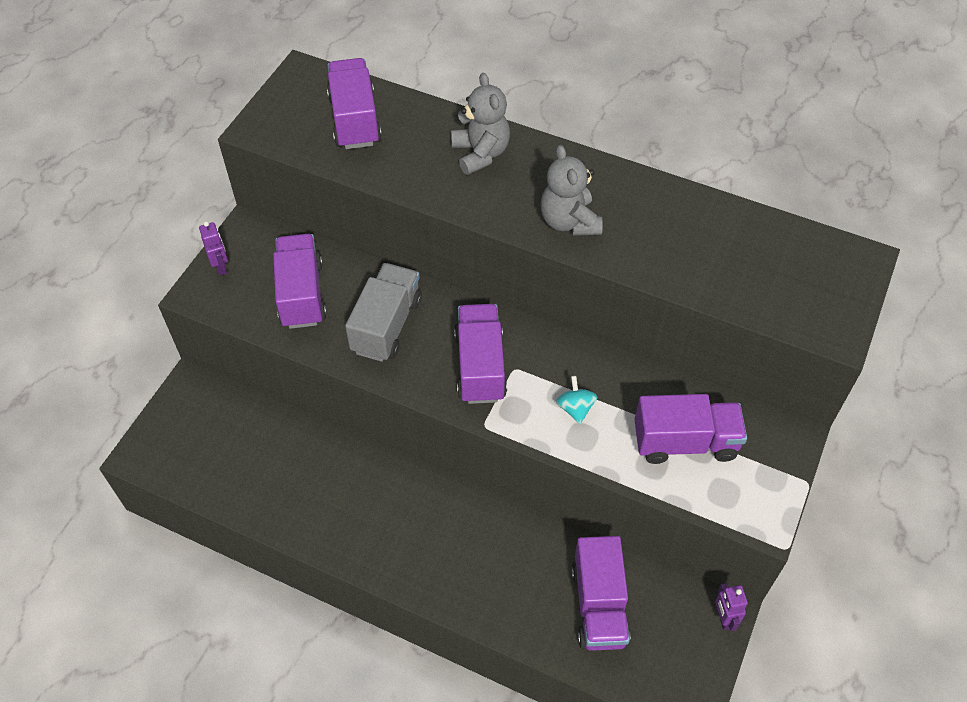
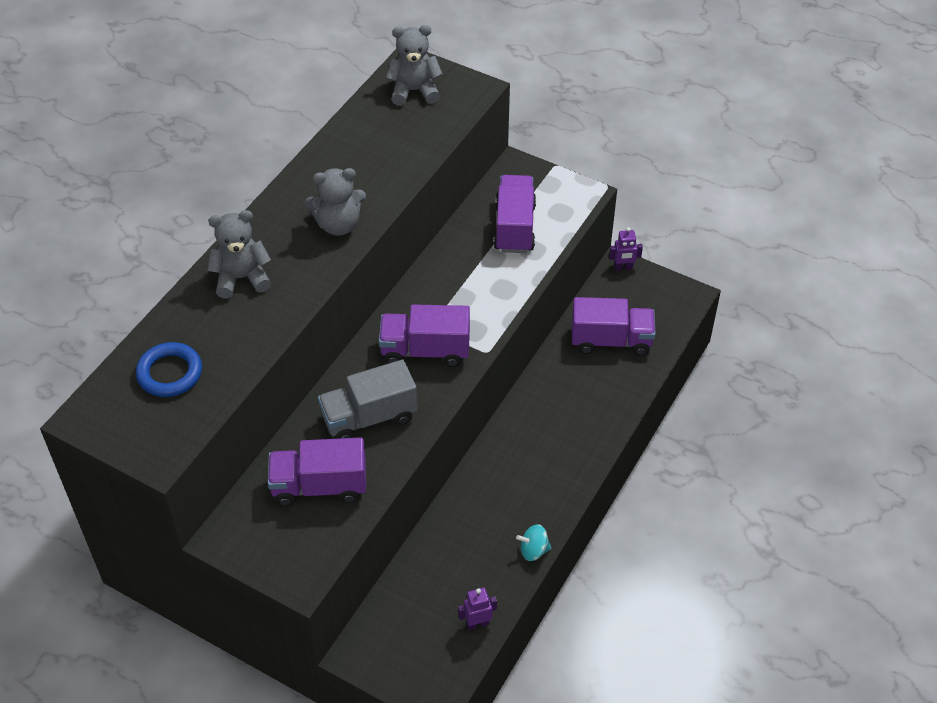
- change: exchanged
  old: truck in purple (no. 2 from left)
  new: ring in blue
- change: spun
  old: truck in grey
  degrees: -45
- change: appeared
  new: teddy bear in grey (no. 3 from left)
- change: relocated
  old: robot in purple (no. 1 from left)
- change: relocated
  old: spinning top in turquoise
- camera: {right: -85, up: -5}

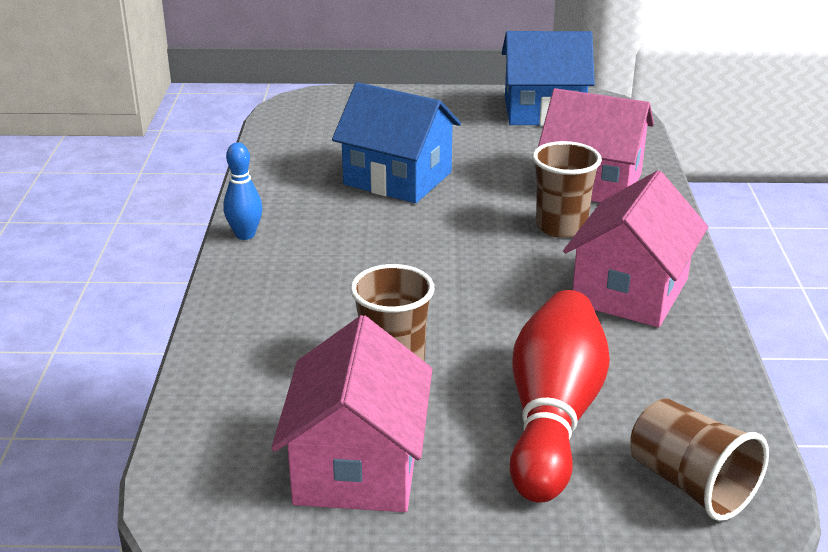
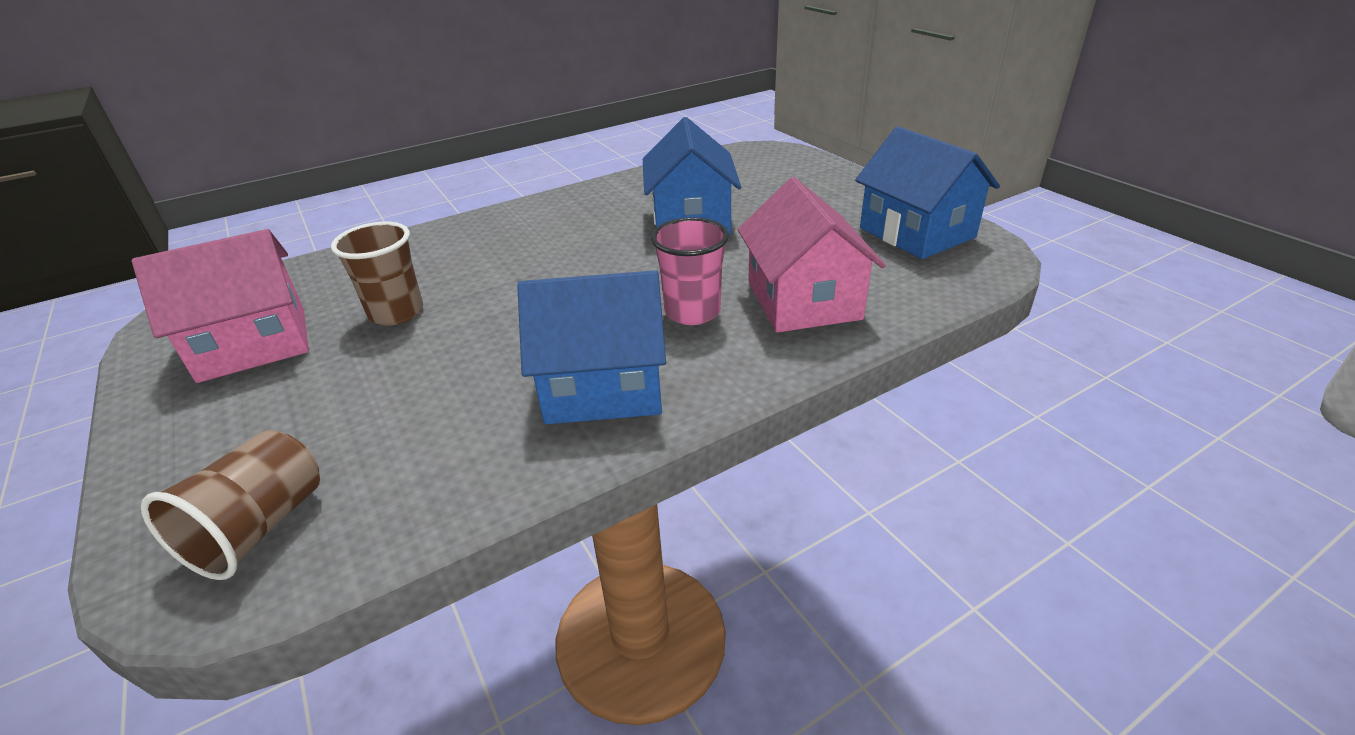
- change: colour
  old: house in pink (no. 3 from left)
  new: house in blue (no. 1 from left)
- change: colour
  old: cup in brown (no. 2 from left)
  new: cup in pink
- change: missing
  old: bowling pin in blue
- change: missing
  old: bowling pin in red
- camera: {right: 60, up: 5}

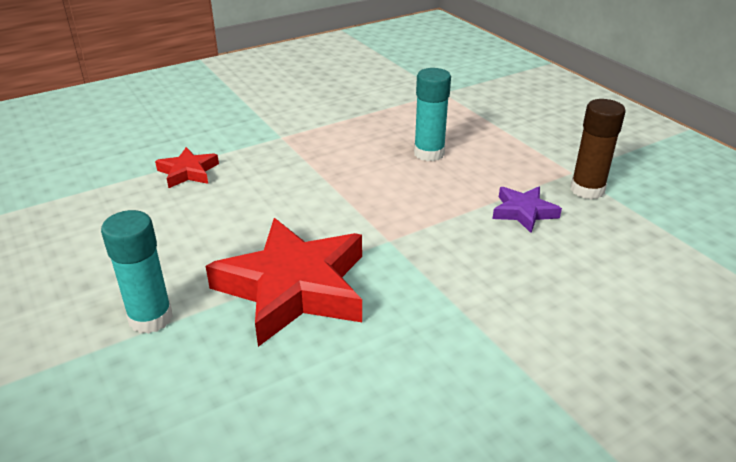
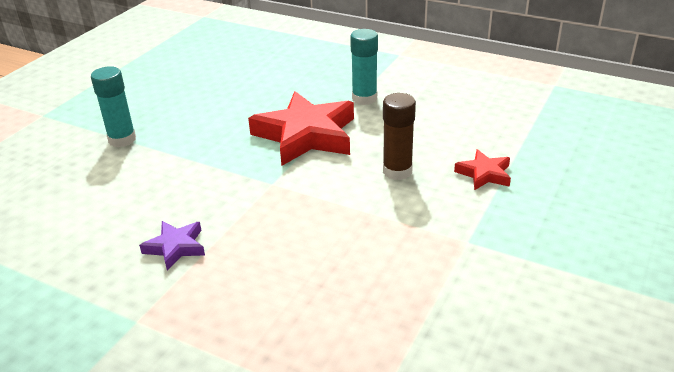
- change: relocated
  old: glue stick in turquoise (no. 2 from left in the first image)
  new: glue stick in turquoise (no. 1 from left)
- change: relocated
  old: glue stick in brown
- camera: {right: 150, up: 0}

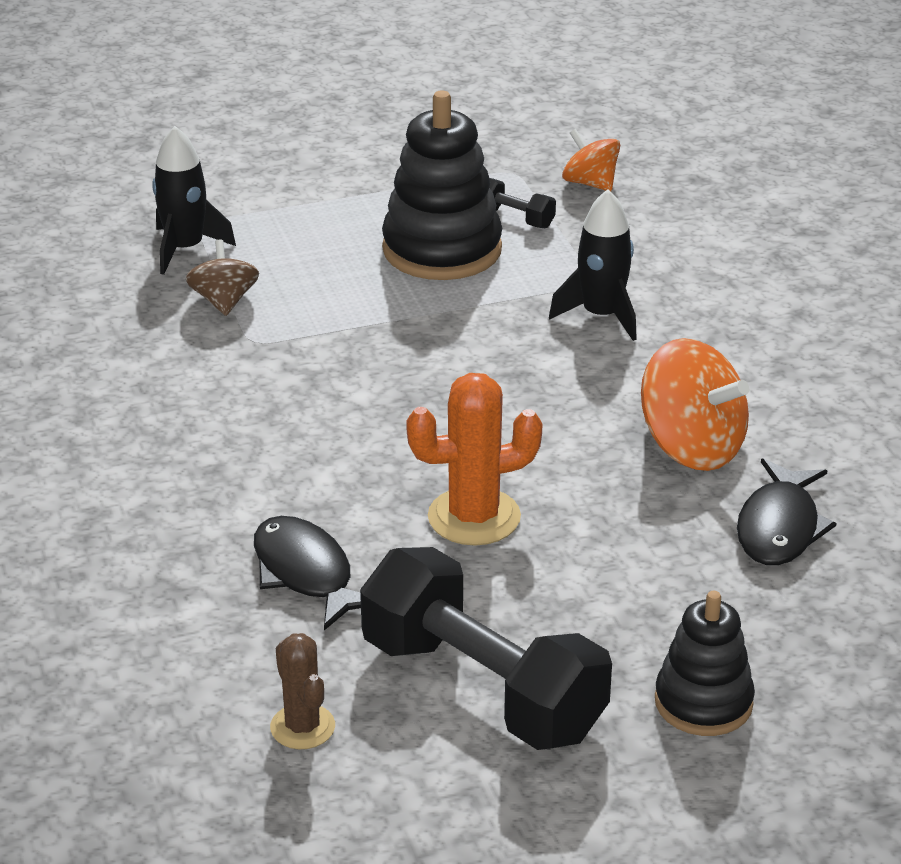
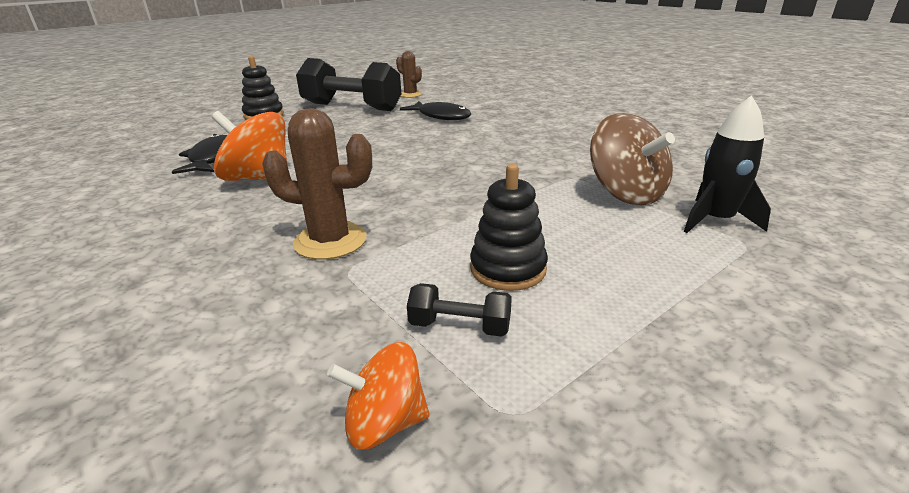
- change: exchanged
  old: rocket in black (no. 2 from left)
  new: cactus in brown (no. 1 from left)
- change: spun
  old: spinning top in orange (no. 1 from left in the first image)
  degrees: 150
- change: size
  old: stacking toy in black (no. 1 from left in the first image)
  factor: 0.62
- change: size
  old: spinning top in brown
  factor: 1.67
- change: missing
  old: cactus in orange
- camera: {right: 160, up: -5}

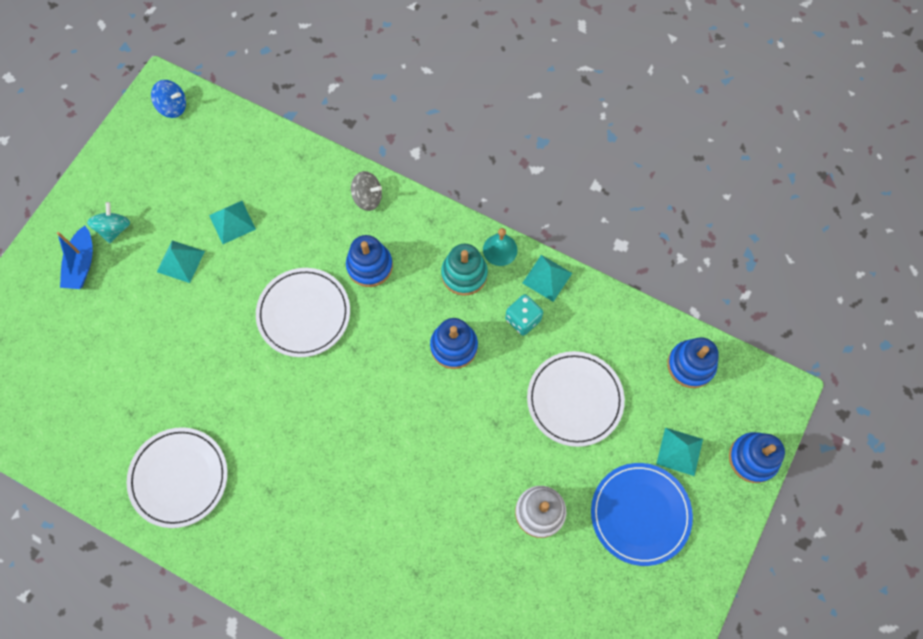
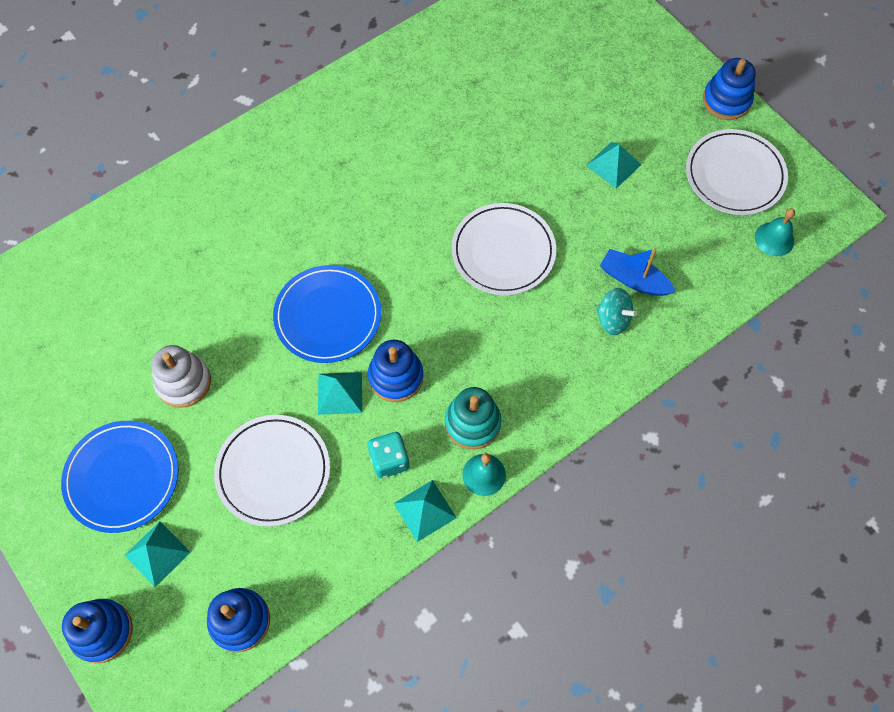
- change: appeared
  new: plate in blue (no. 2 from left)
- change: relocated
  old: pyramid in turquoise (no. 2 from left)
- change: relocated
  old: spinning top in turquoise
- change: relocated
  old: boat in blue
- change: relocated
  old: plate in white (no. 1 from left in the first image)
  new: plate in white (no. 3 from left)
- change: relocated
  old: stacking toy in blue (no. 1 from left in the first image)
  new: stacking toy in blue (no. 4 from left)
- change: appeared
  new: bell in turquoise (no. 2 from left)
- change: missing
  old: spinning top in blue
- change: missing
  old: spinning top in grey
- camera: {right: 115, up: -5}

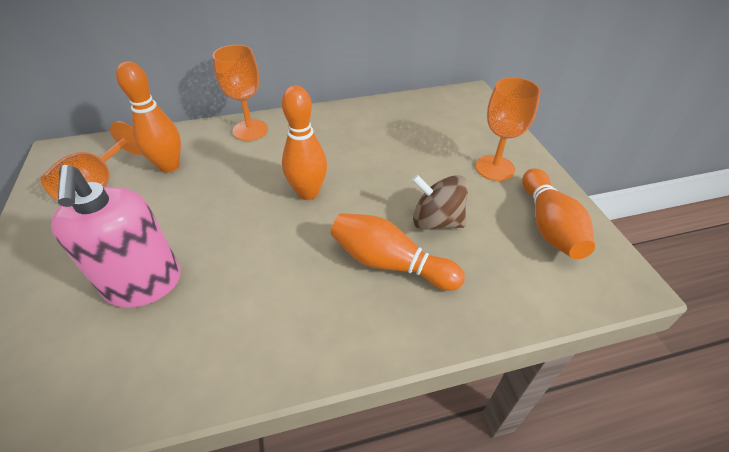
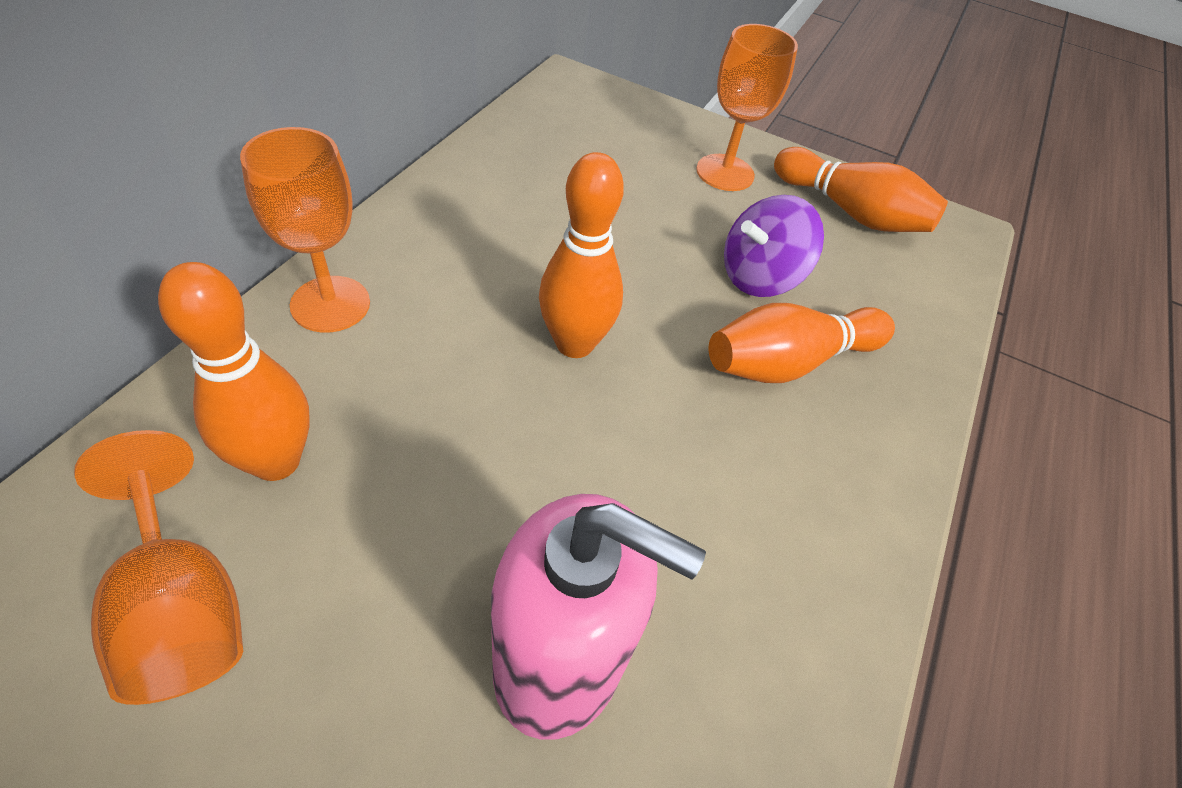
- change: colour
  old: spinning top in brown
  new: spinning top in purple
- camera: {right: -55, up: 5}

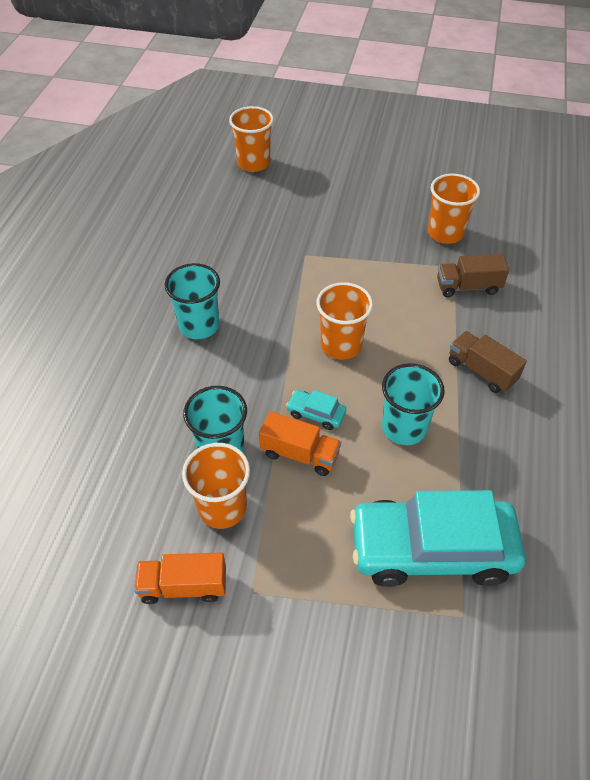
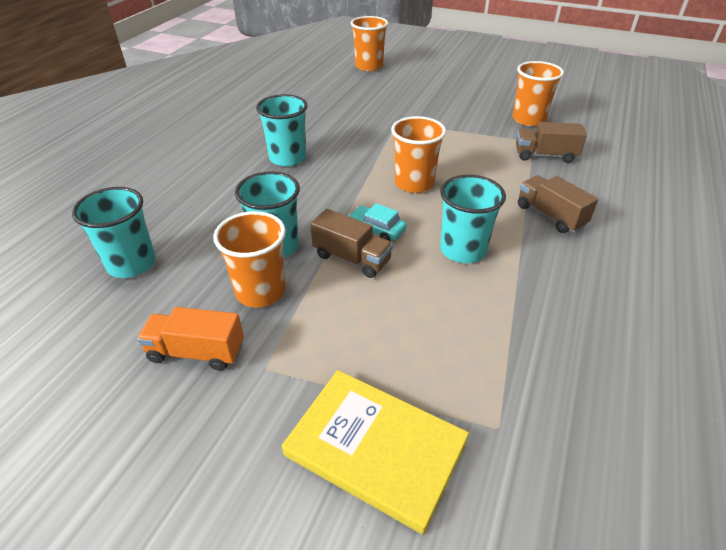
- change: appeared
  new: cup in turquoise (no. 1 from left)
- change: appeared
  new: book in yellow
- change: colour
  old: truck in orange (no. 2 from left)
  new: truck in brown (no. 1 from left)
- change: missing
  old: car in turquoise (no. 2 from left)
- camera: {right: 10, up: -10}

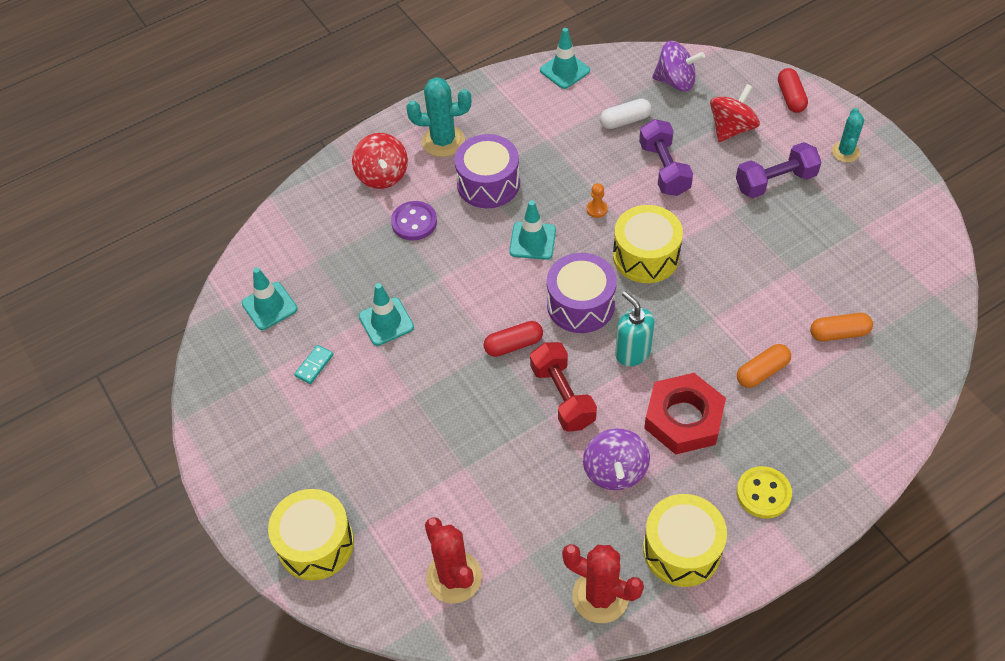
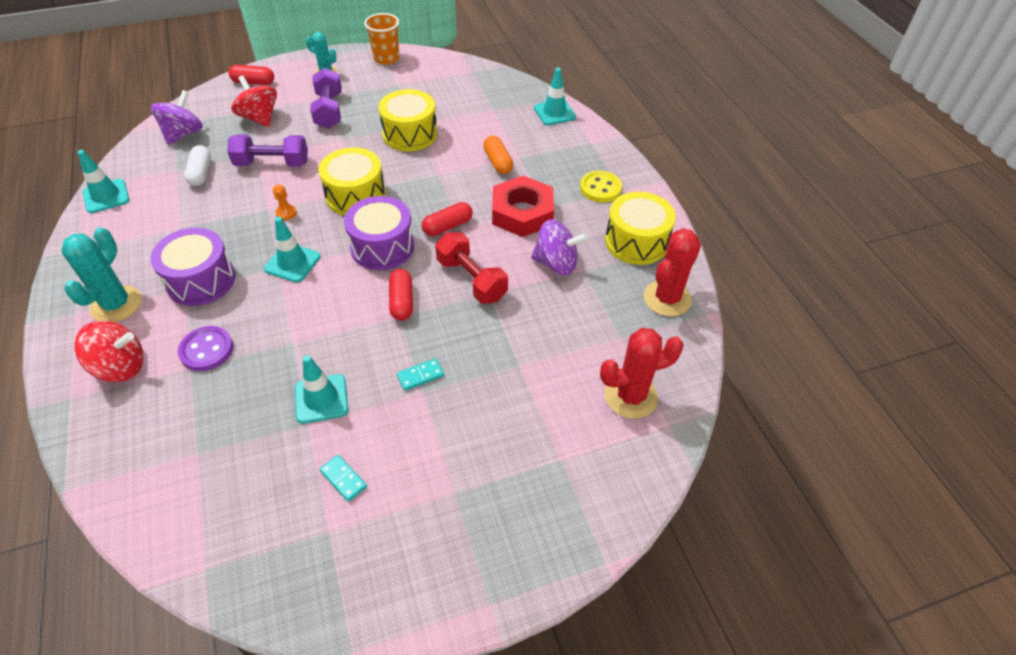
- change: appeared
  new: cup in orange
- change: relocated
  old: drum in yellow (no. 1 from left in the first image)
  new: drum in yellow (no. 2 from left)
- change: appeared
  new: domino in turquoise (no. 2 from left)
- change: exchanged
  old: soap dispenser in turquoise
  new: capsule in red (no. 3 from left)
- change: spun
  old: dumbbell in red
  degrees: 60
- change: relocated
  old: traffic cone in turquoise (no. 1 from left in the first image)
  new: traffic cone in turquoise (no. 4 from left)
- change: missing
  old: capsule in orange (no. 2 from left)
- camera: {right: -80, up: -5}

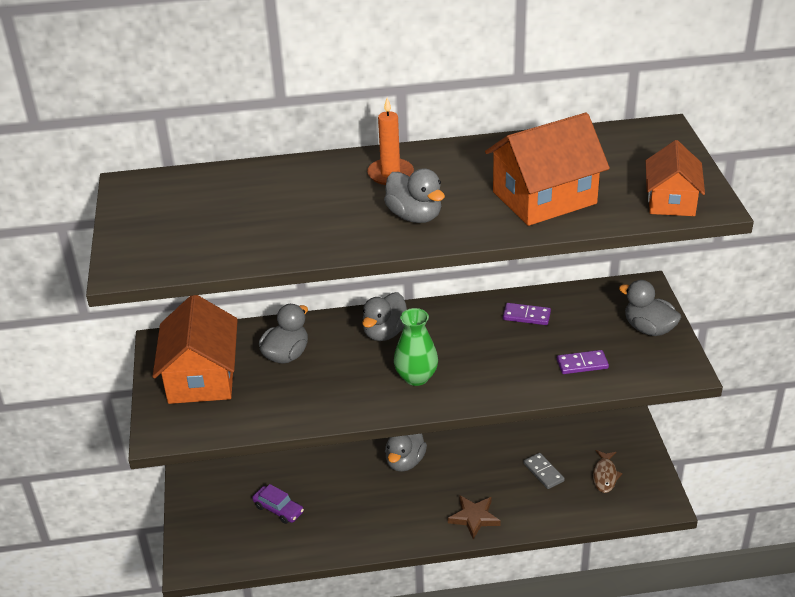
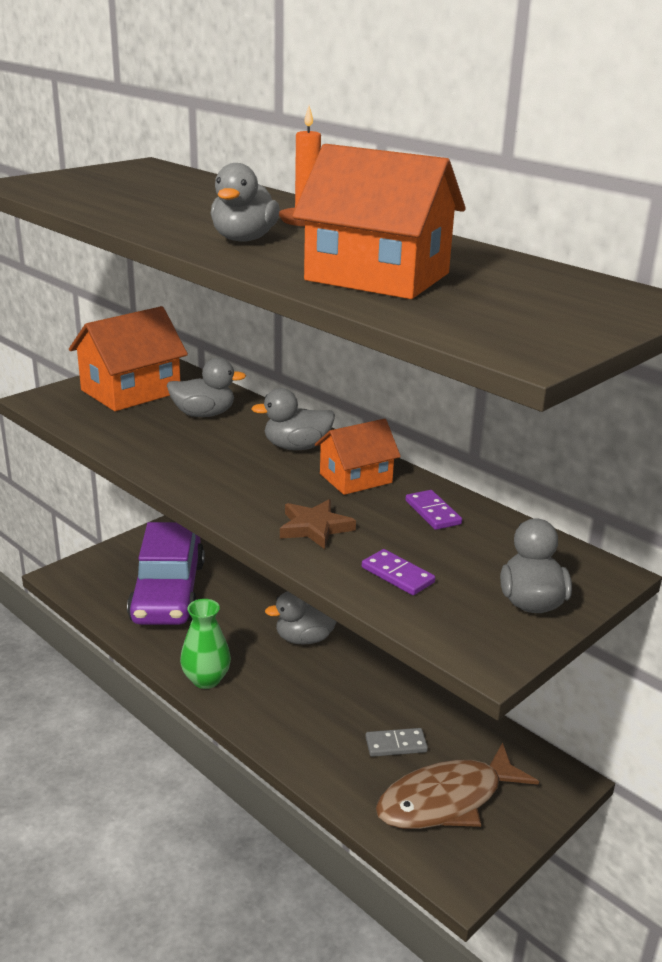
- change: size
  old: car in purple
  factor: 2.47
- change: relocated
  old: vase in green
- change: relocated
  old: star in brown
- change: relocated
  old: house in orange (no. 3 from left in the first image)
  new: house in orange (no. 2 from left)
- change: spun
  old: domino in grey
  degrees: 60
- change: size
  old: fish in brown
  factor: 2.02
- camera: {right: 50, up: -10}

